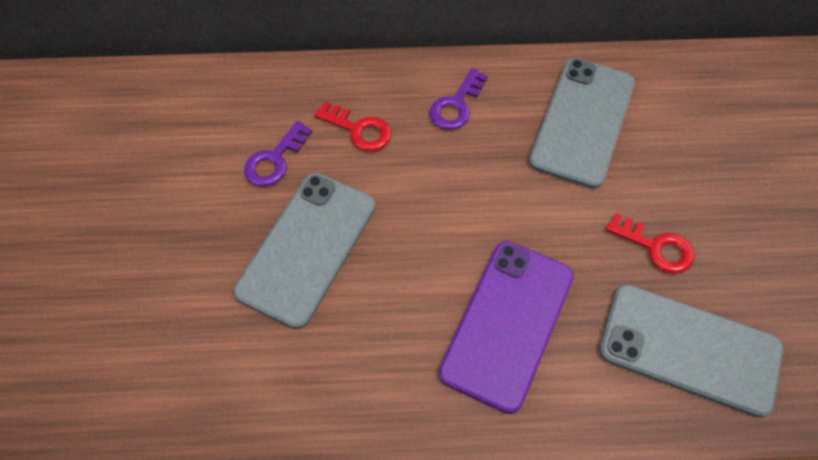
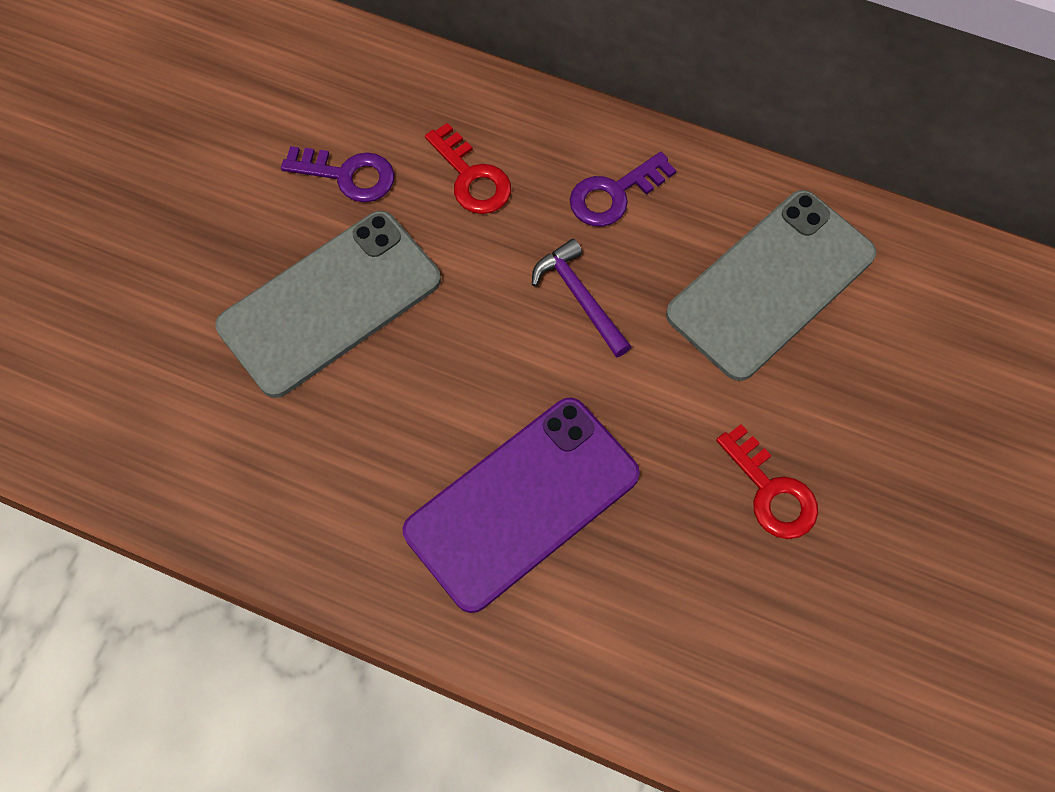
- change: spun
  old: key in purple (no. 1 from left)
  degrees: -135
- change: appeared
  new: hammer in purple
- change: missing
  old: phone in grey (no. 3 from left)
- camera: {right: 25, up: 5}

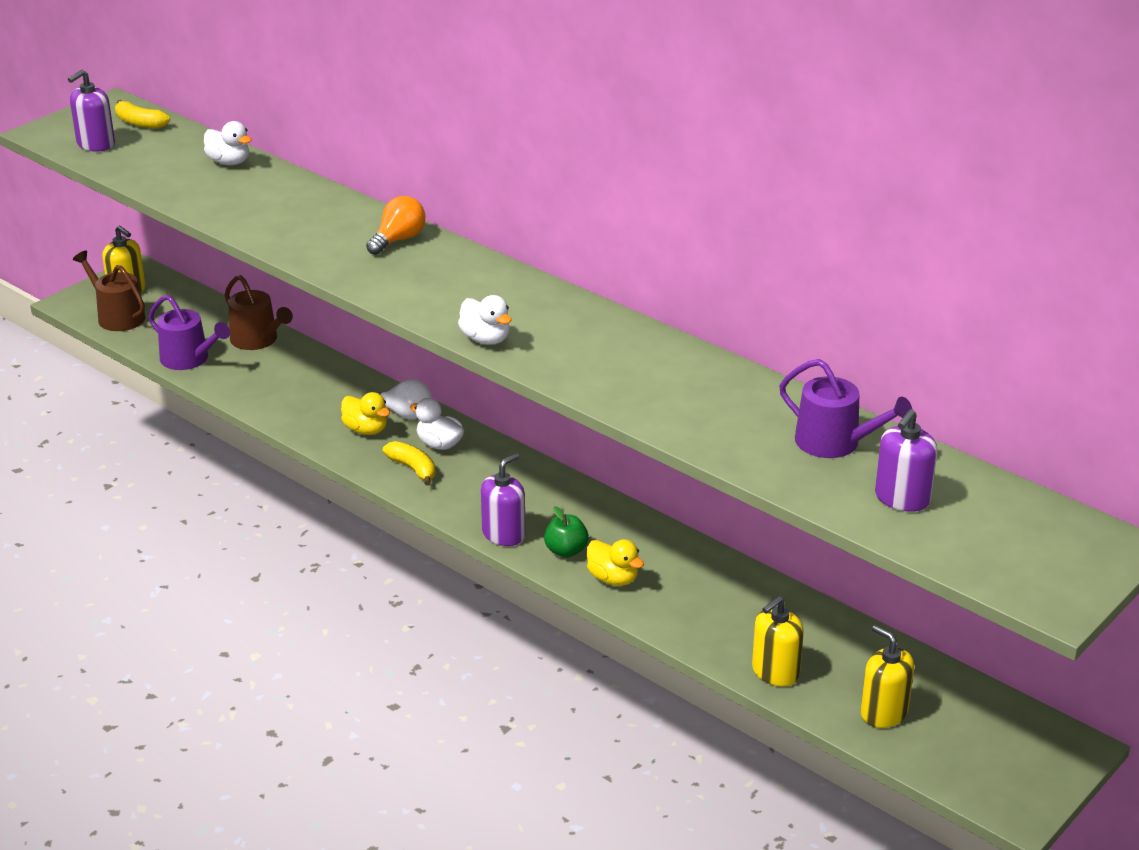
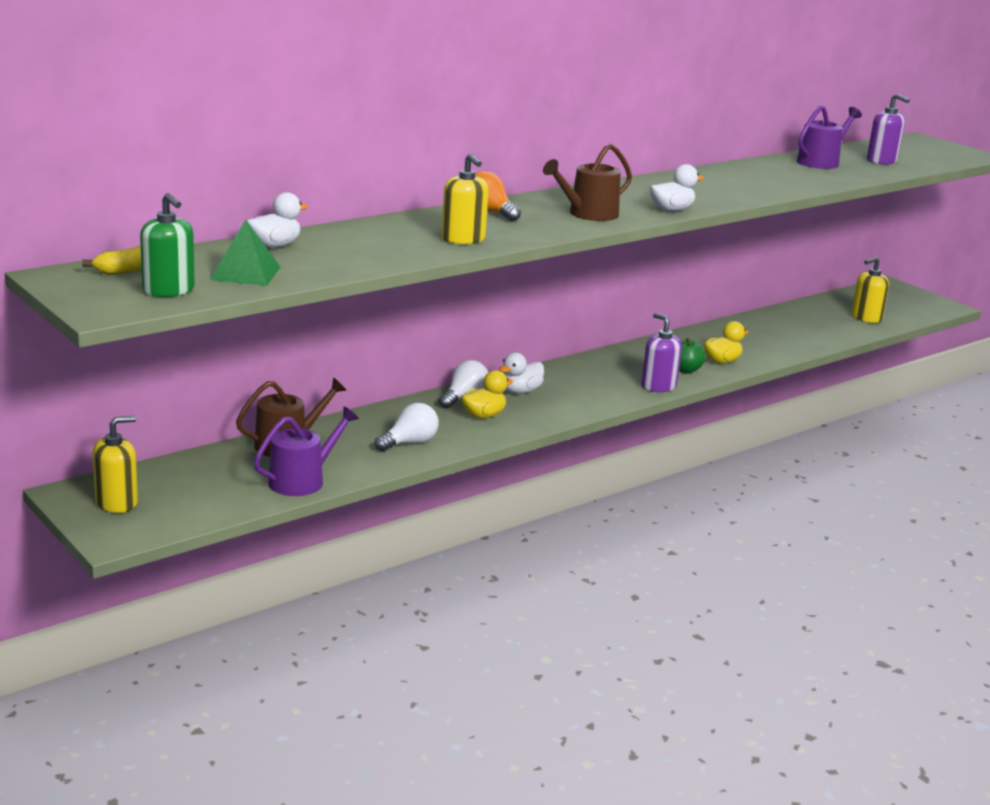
- change: colour
  old: soap dispenser in purple (no. 1 from left)
  new: soap dispenser in green
- change: appeared
  new: pyramid in green
- change: appeared
  new: light bulb in white (no. 1 from left)
- change: relocated
  old: soap dispenser in yellow (no. 2 from left)
- change: relocated
  old: watering can in brown (no. 1 from left in the first image)
  new: watering can in brown (no. 2 from left)
- change: missing
  old: banana in yellow (no. 2 from left)
- camera: {right: -80, up: -10}

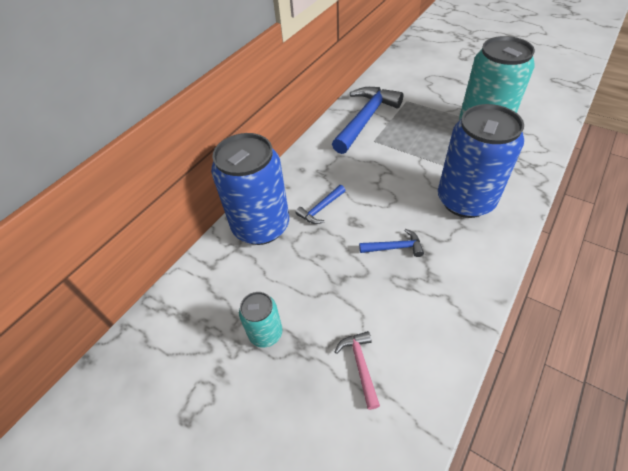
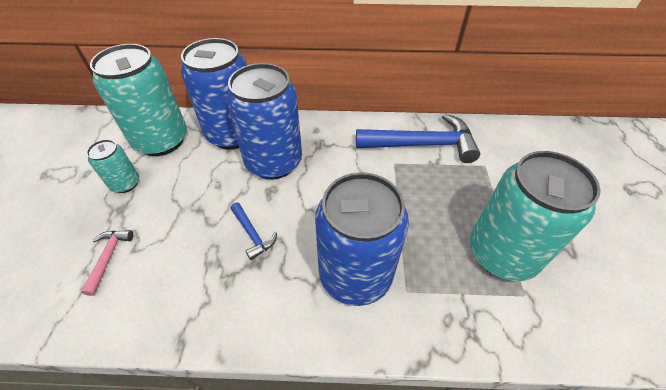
- change: spun
  old: hammer in pink
  degrees: -45
- change: appeared
  new: can in turquoise (no. 2 from left)
- change: exchanged
  old: hammer in blue (no. 1 from left)
  new: can in blue (no. 2 from left)
- camera: {right: 55, up: 0}

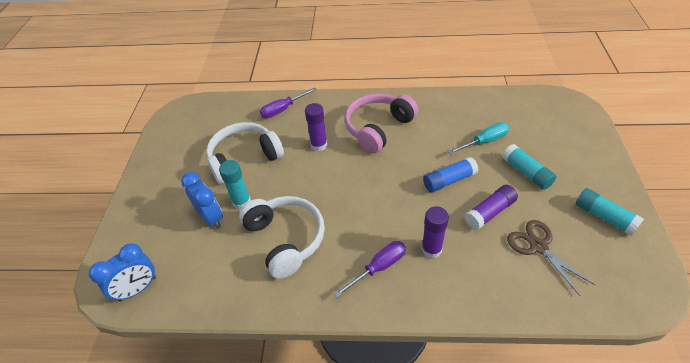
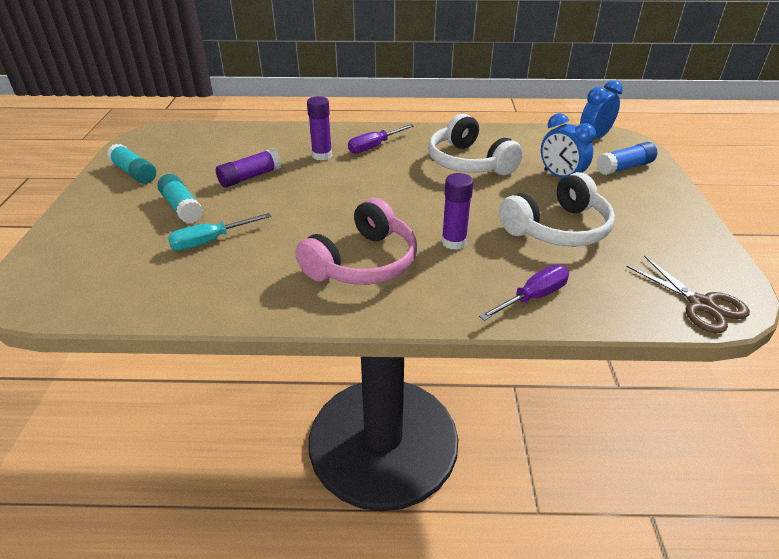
- change: relocated
  old: glue stick in blue
- change: relocated
  old: scissors in brown
- change: missing
  old: glue stick in turquoise (no. 1 from left)
- camera: {right: 175, up: -10}

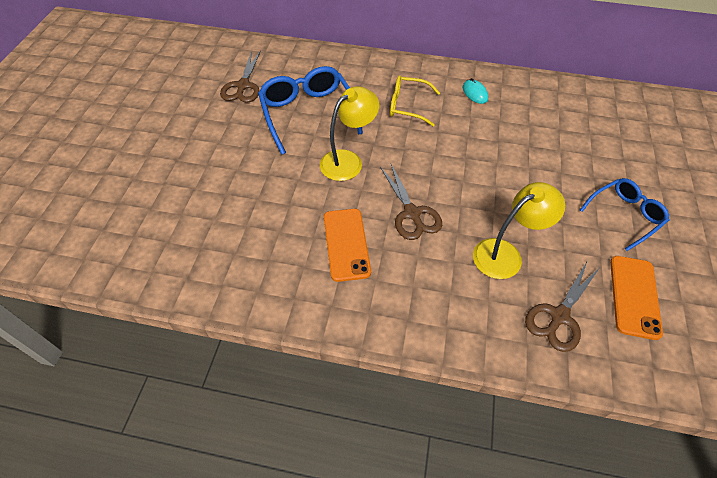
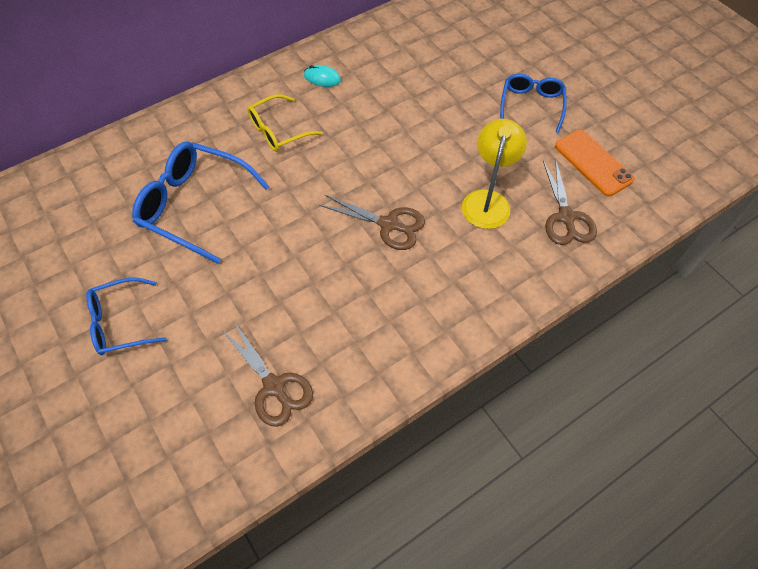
- change: appeared
  new: glasses in blue (no. 1 from left)
- change: relocated
  old: scissors in brown (no. 1 from left)
- change: missing
  old: lamp in yellow (no. 1 from left)
- change: missing
  old: phone in orange (no. 1 from left)
- camera: {right: -45, up: 5}

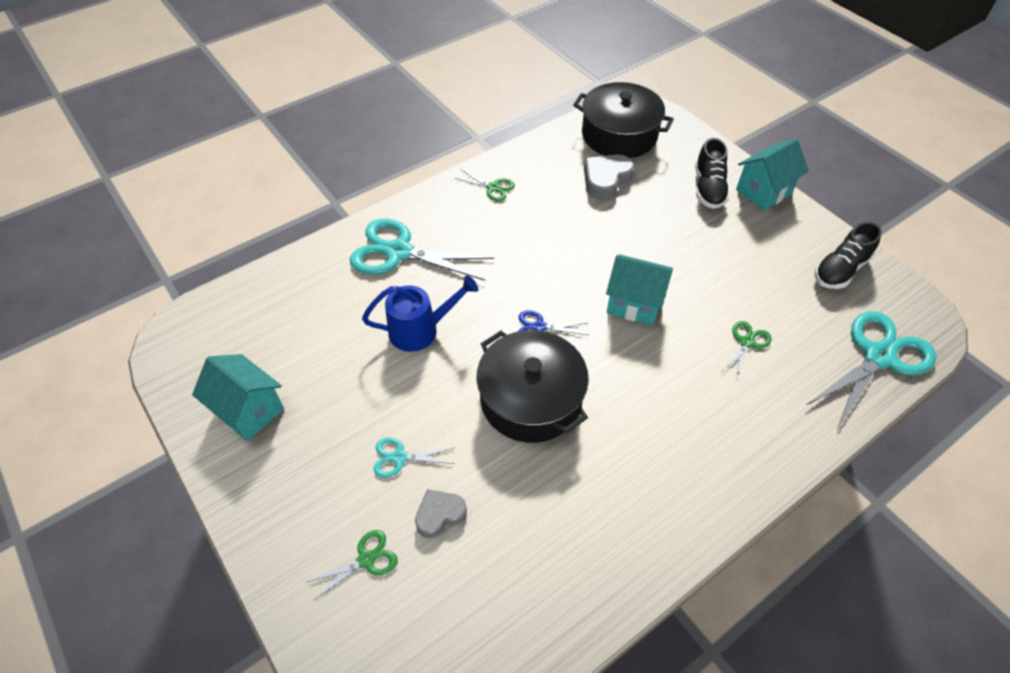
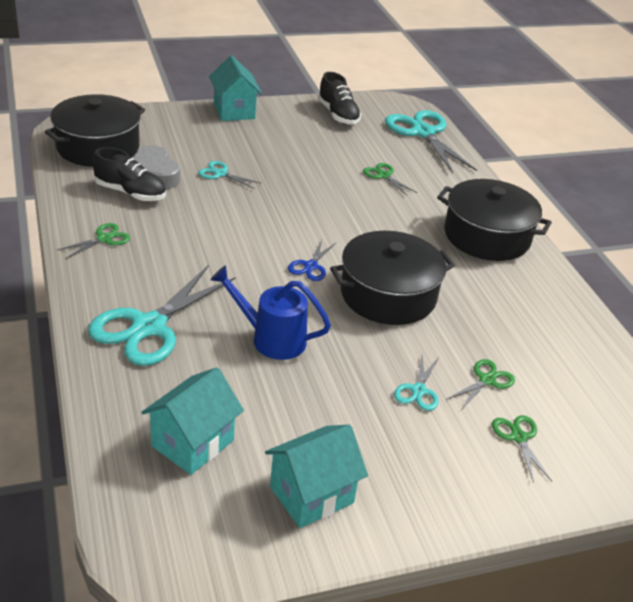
- change: relocated
  old: shoe in black (no. 1 from left)
- change: relocated
  old: house in turquoise (no. 2 from left in the first image)
  new: house in turquoise (no. 1 from left)
- change: appeared
  new: scissors in turquoise (no. 2 from left)
- change: spun
  old: watering can in blue
  degrees: -75
- change: appeared
  new: pot in black (no. 3 from left)
- change: exchanged
  old: heart in grey (no. 1 from left)
  new: scissors in green (no. 3 from left)
- camera: {right: -75, up: -15}

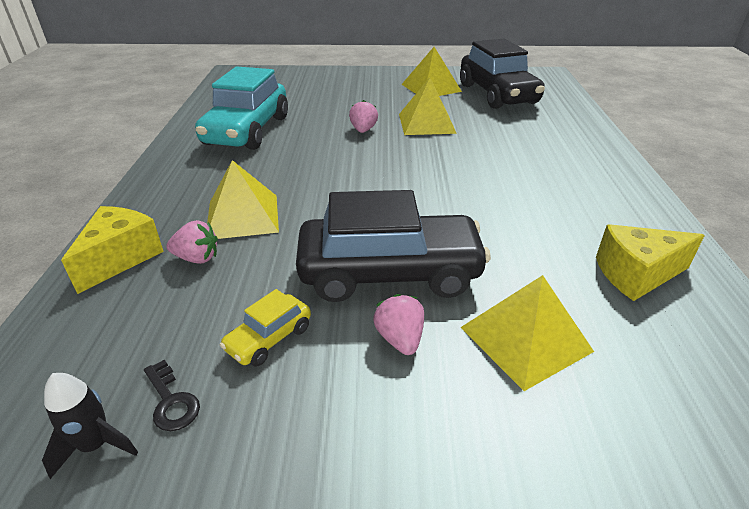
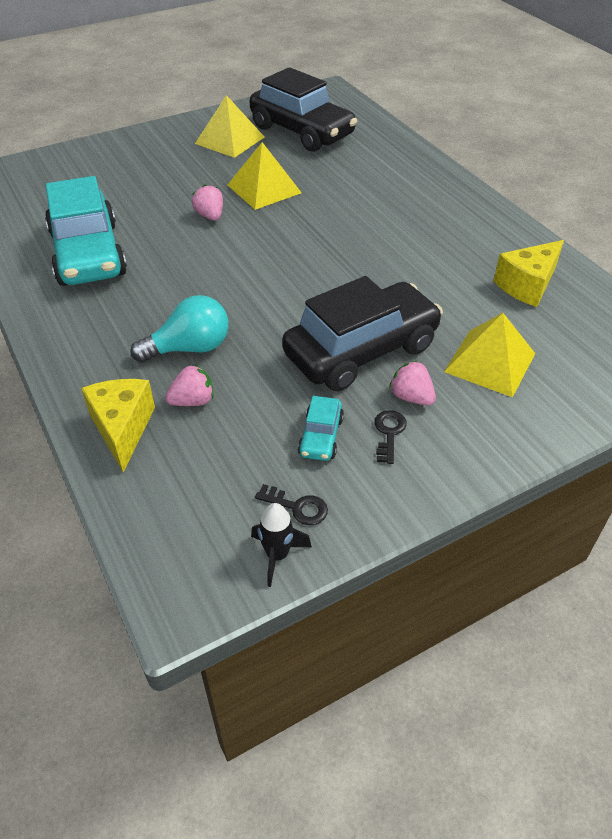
- change: exchanged
  old: pyramid in yellow (no. 1 from left)
  new: light bulb in turquoise
- change: colour
  old: car in yellow
  new: car in turquoise (no. 2 from left)
- change: appeared
  new: key in black (no. 2 from left)
- camera: {right: -30, up: 10}

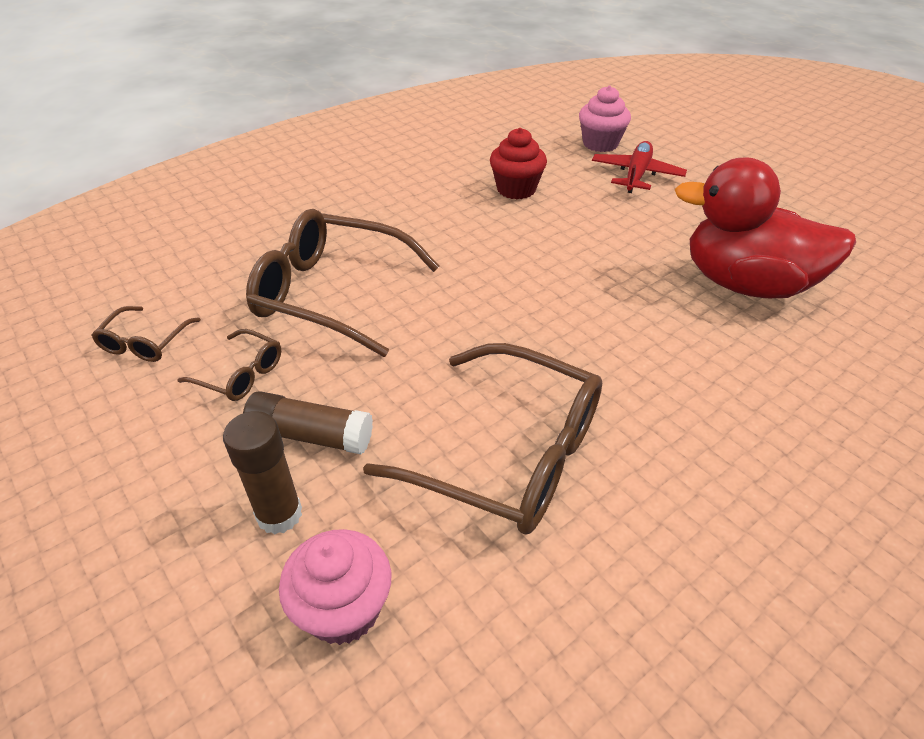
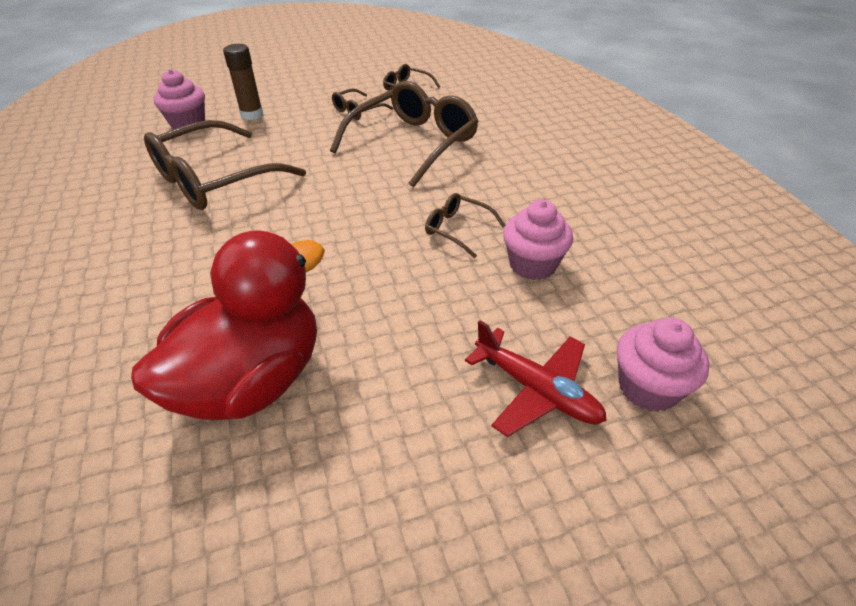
- change: appeared
  new: glasses in brown (no. 5 from left)
- change: colour
  old: cupcake in red
  new: cupcake in pink (no. 2 from left)
- change: missing
  old: glue stick in brown (no. 2 from left)
- camera: {right: 110, up: 0}

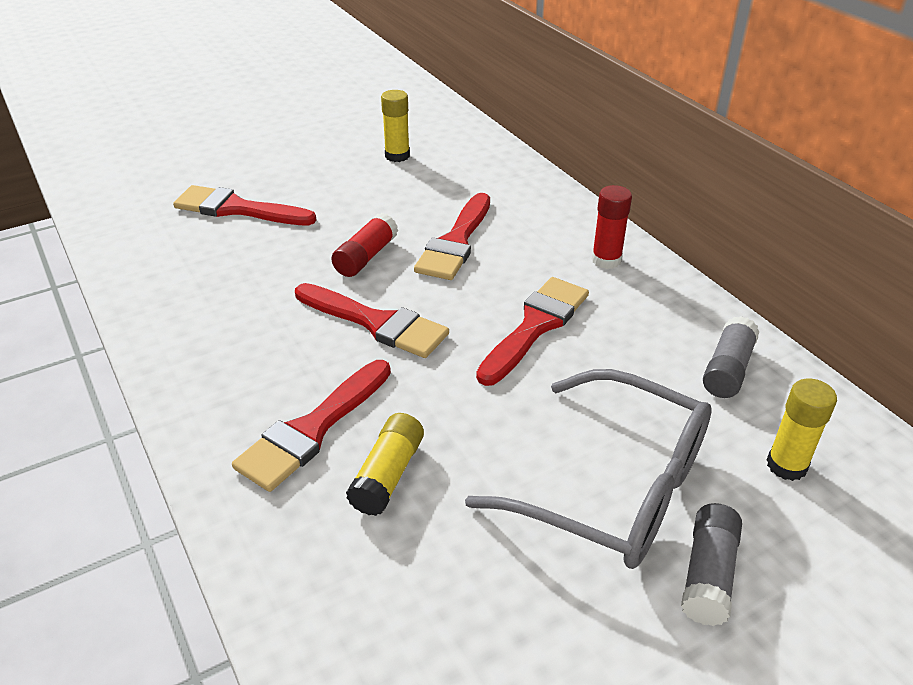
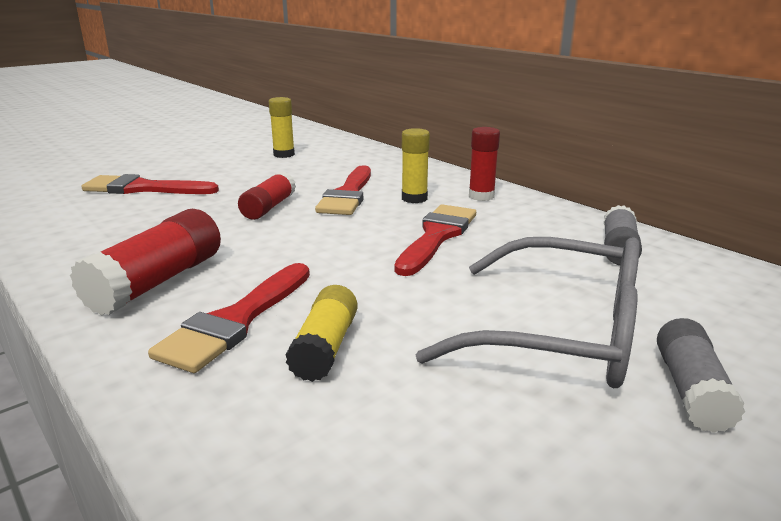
- change: appeared
  new: glue stick in red (no. 1 from left)
- change: relocated
  old: glue stick in yellow (no. 3 from left)
- change: missing
  old: brush in red (no. 3 from left)
- camera: {right: -10, up: -15}

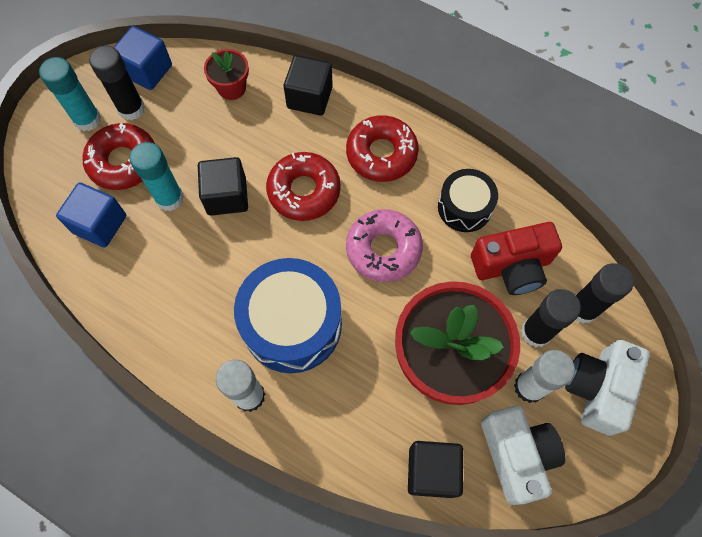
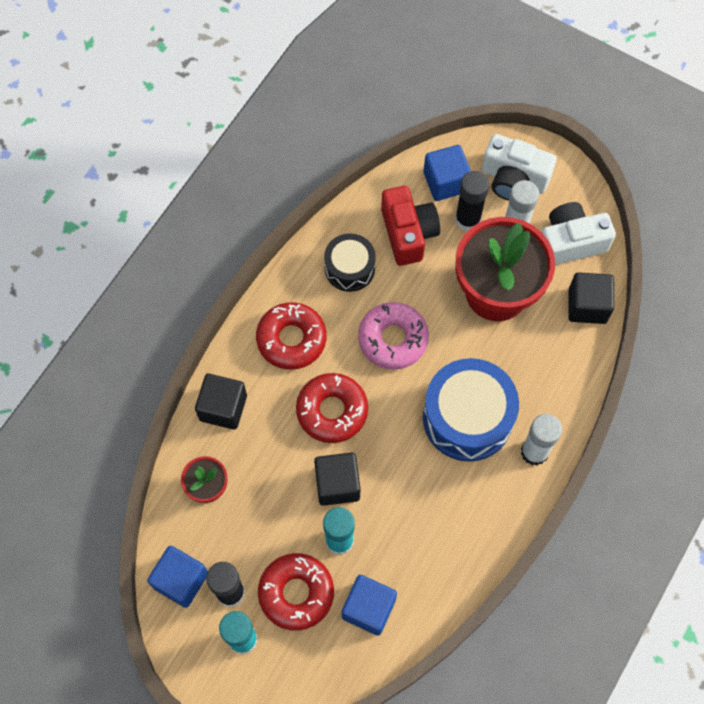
- change: exchanged
  old: glue stick in black (no. 3 from left)
  new: cube in blue (no. 3 from left)
- camera: {right: -90, up: 0}

